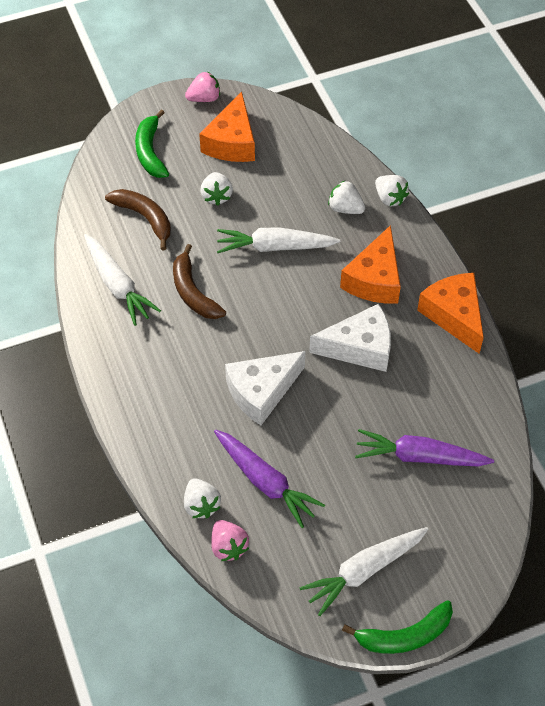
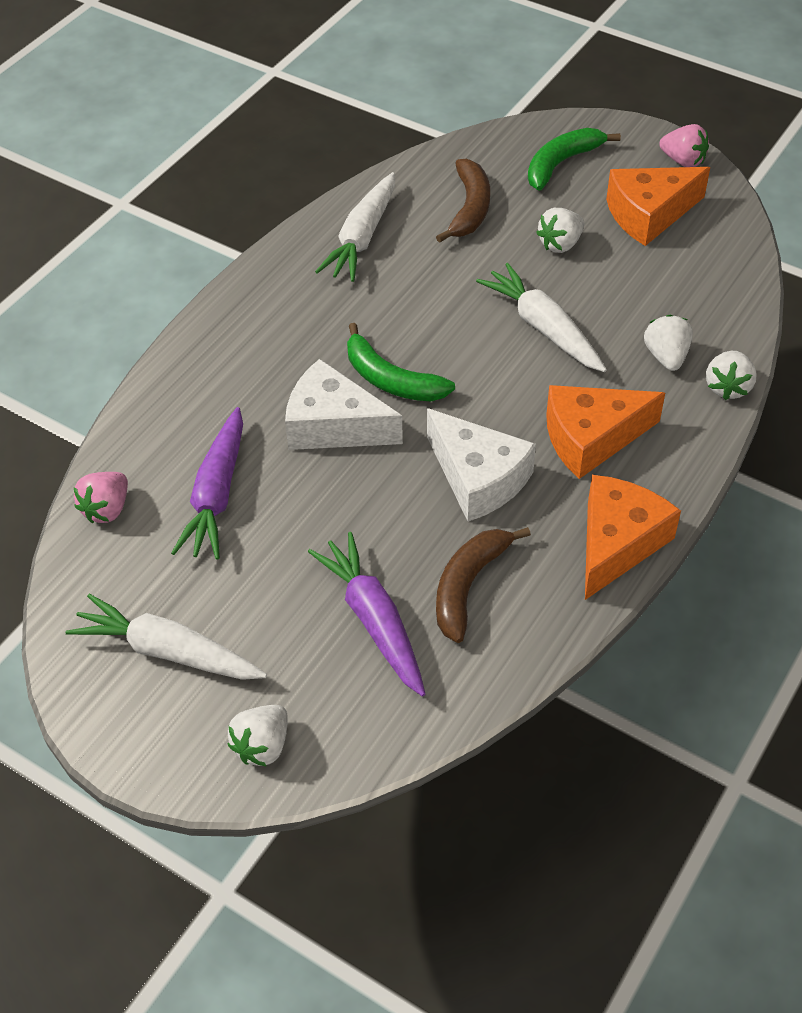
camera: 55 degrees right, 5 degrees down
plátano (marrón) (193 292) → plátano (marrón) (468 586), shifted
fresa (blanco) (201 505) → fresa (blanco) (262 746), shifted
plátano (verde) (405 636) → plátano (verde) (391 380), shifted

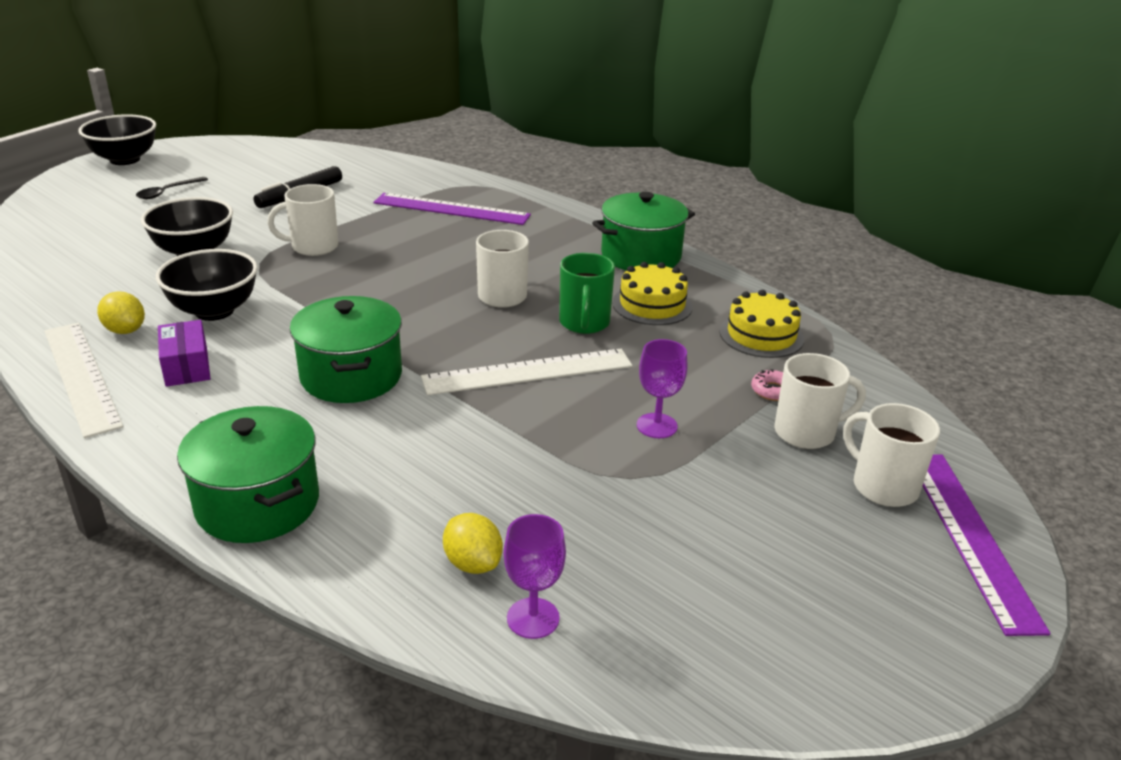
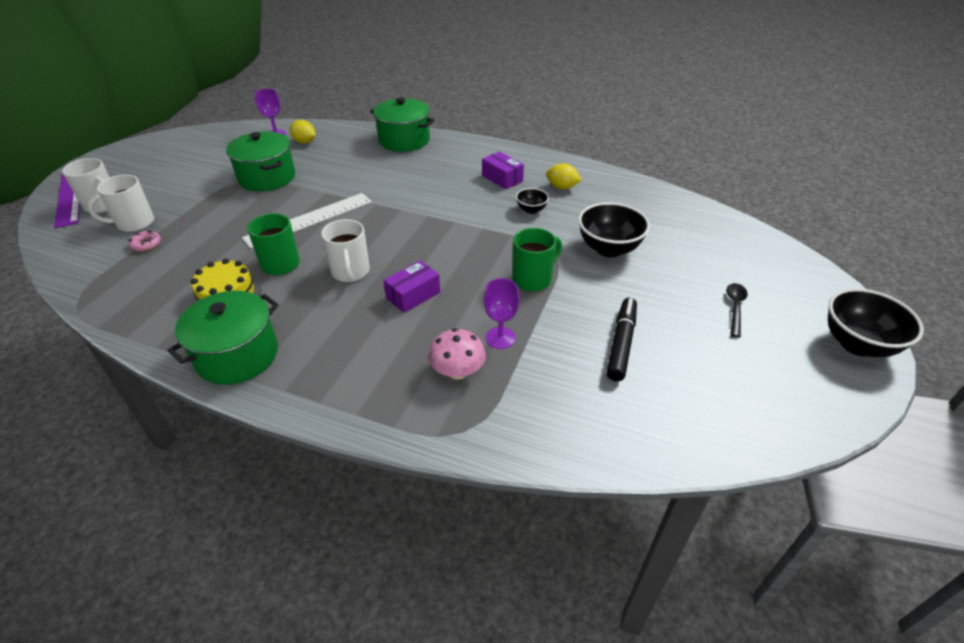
camera: 160 degrees right, 10 degrees up
taza (blanco) (313 247) → taza (verde) (533 279)
regla (morado) (451 209) → seta (rosa) (457 371)
cuenco (negro) (214 311) → cuenco (negro) (531 210), x0.52
tarta (amarillo) (761 335) → -
olla (verde) (351 376) → olla (verde) (267 177), shifted
regla (blanco) (81 376) → -
copa (morado) (656 426) → copa (morado) (500 338), shifted
- → caja (morado) (413 295)

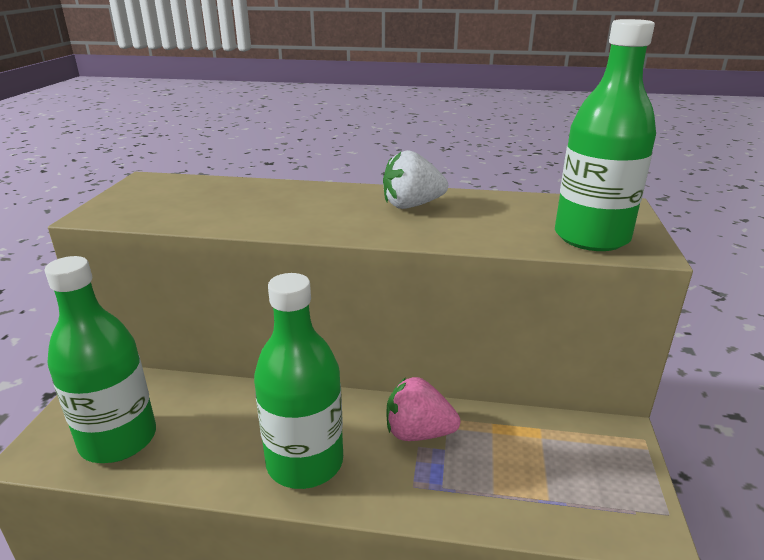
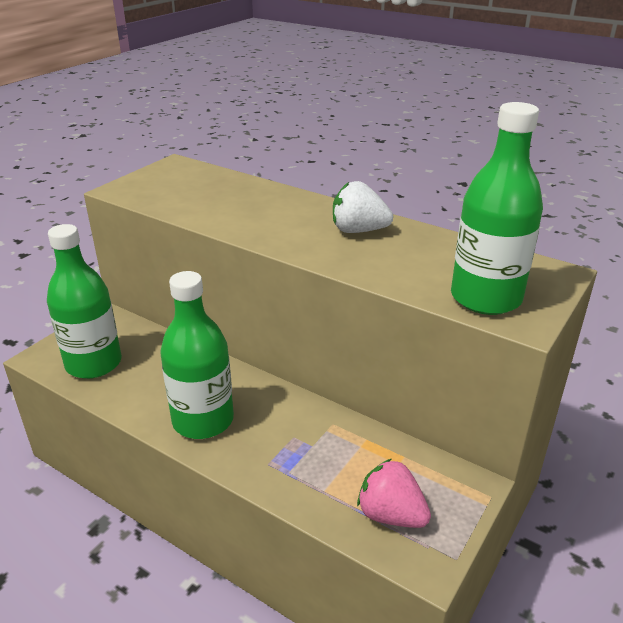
camera: 25 degrees right, 5 degrees up
fresa (rosa) (418 433) → fresa (rosa) (391 514), shifted

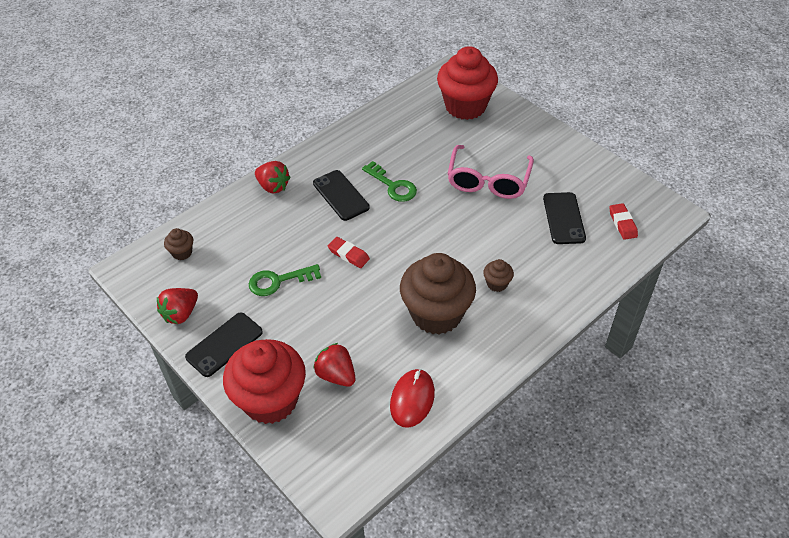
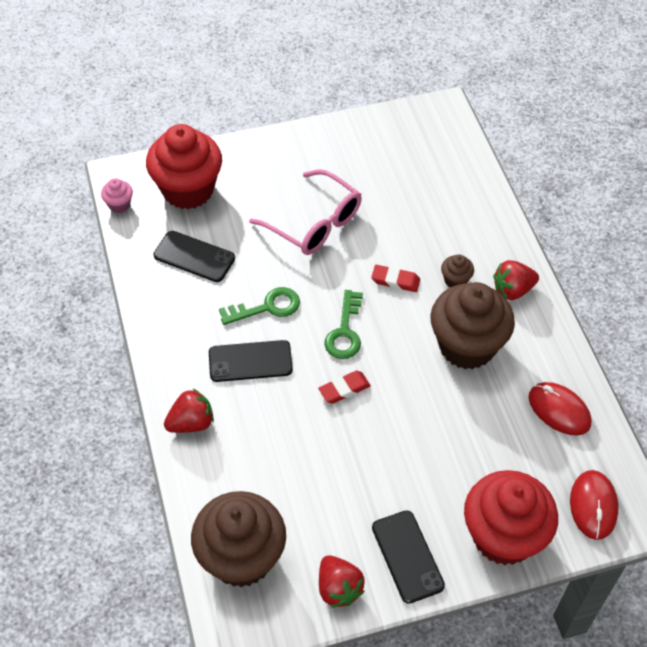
camera: 65 degrees left, 5 degrees up
móvil (negro) (563 218) → móvil (negro) (194 257), shifted
goma de borrar (rojo) (622 223) → goma de borrar (rojo) (395 281), shifted
magdalena (marrón) (182 252) → magdalena (marrón) (241 557), x2.39
llave (verde) (278 281) → llave (verde) (345 331), shifted
fresa (rojo) (336 375) → fresa (rojo) (512 290), shifted
- → magdalena (rosa) (119 205)
- → ratón (rojo) (593 506)

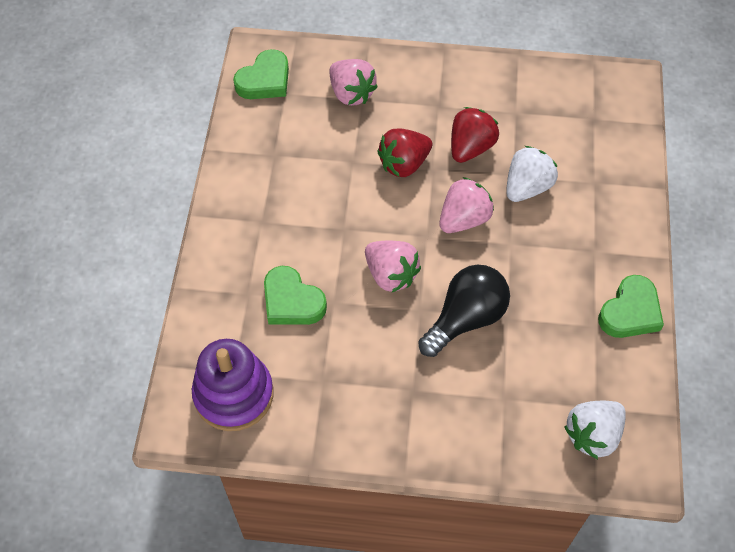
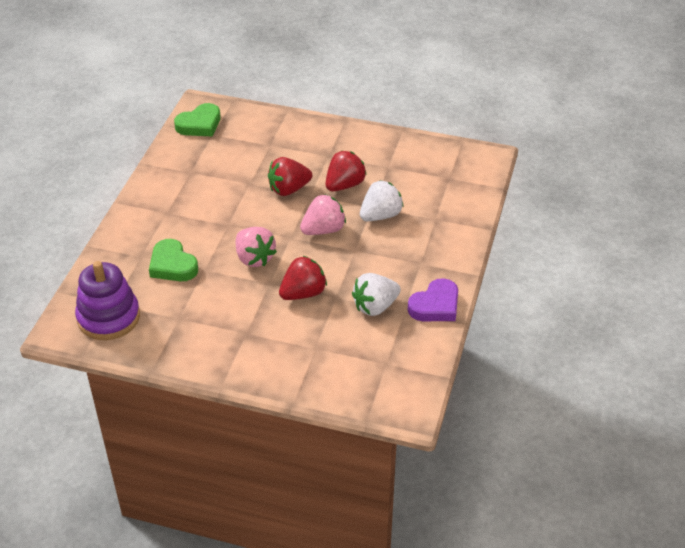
camera: 10 degrees right, 15 degrees down
fresa (rosa) (351 93) → -
bombilla (negro) (466 318) → fresa (rojo) (303 293)
corazón (verde) (630 312) → corazón (morado) (435 305)
fresa (blanco) (593 435) → fresa (blanco) (375 306), shifted

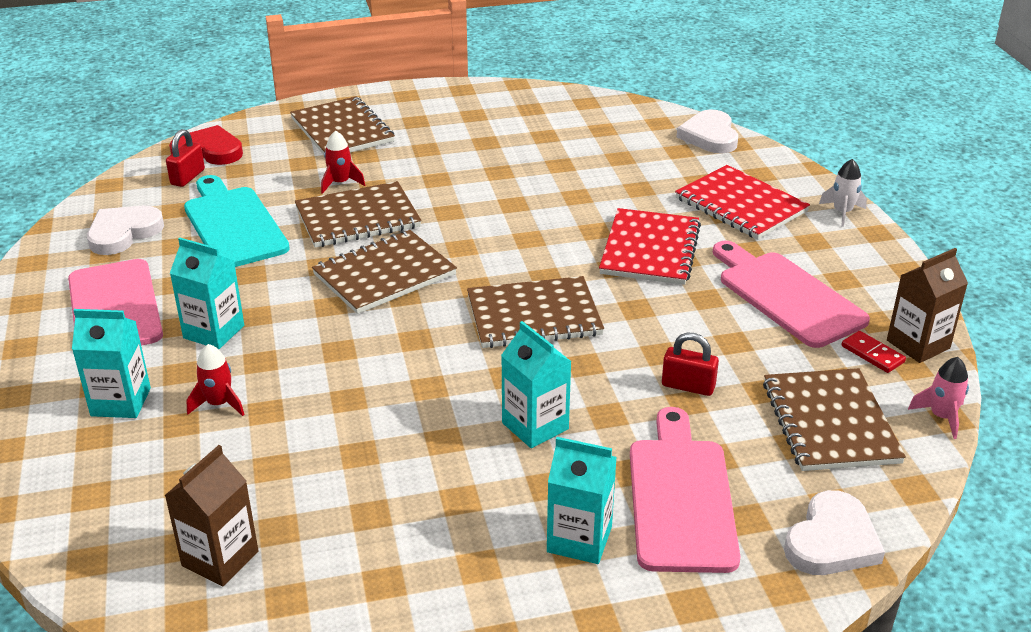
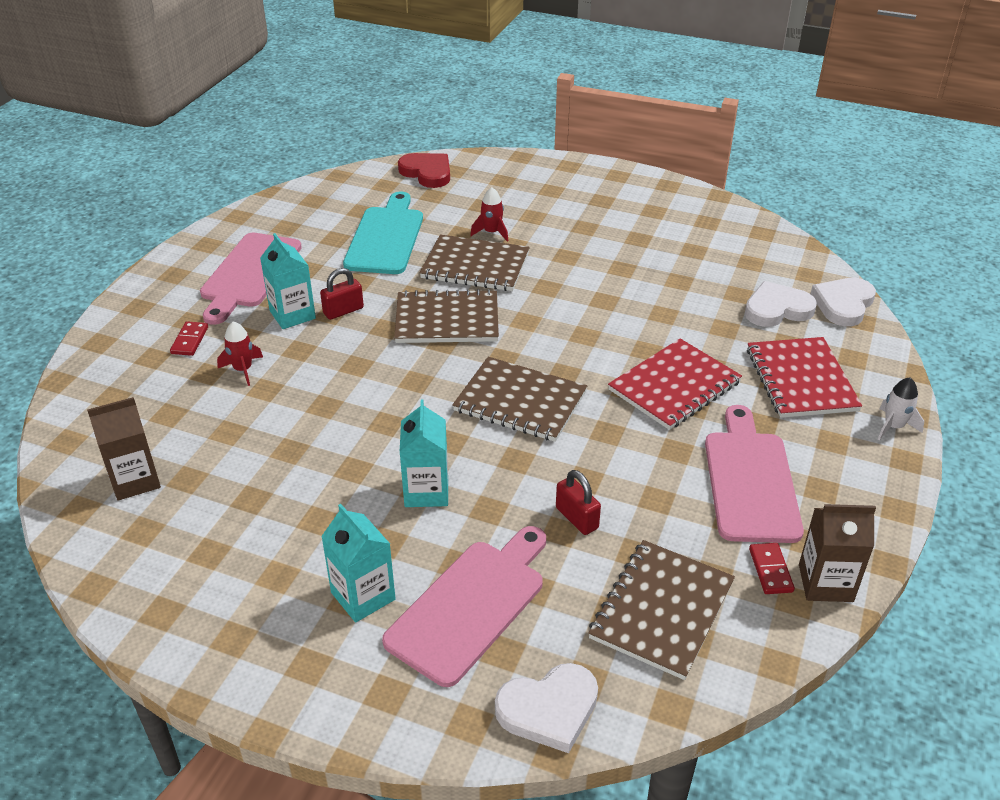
camera: 35 degrees right, 5 degrees up
cuaderno (marrón) (342 130) → -
candado (rojo) (187 177) → candado (rojo) (343 311), shifted
corazón (blanco) (123 233) → corazón (blanco) (777 309), shifted
cartón de leche (turquesa) (121 402) → ficha de dominó (rojo) (189 340)
cohete (rosa) (941 417) → -

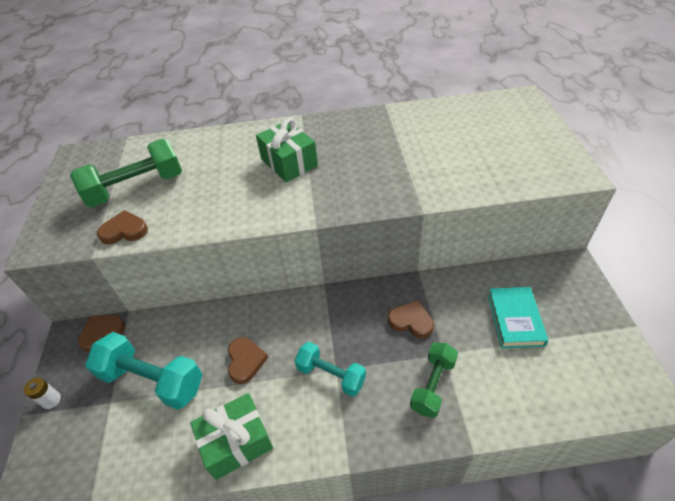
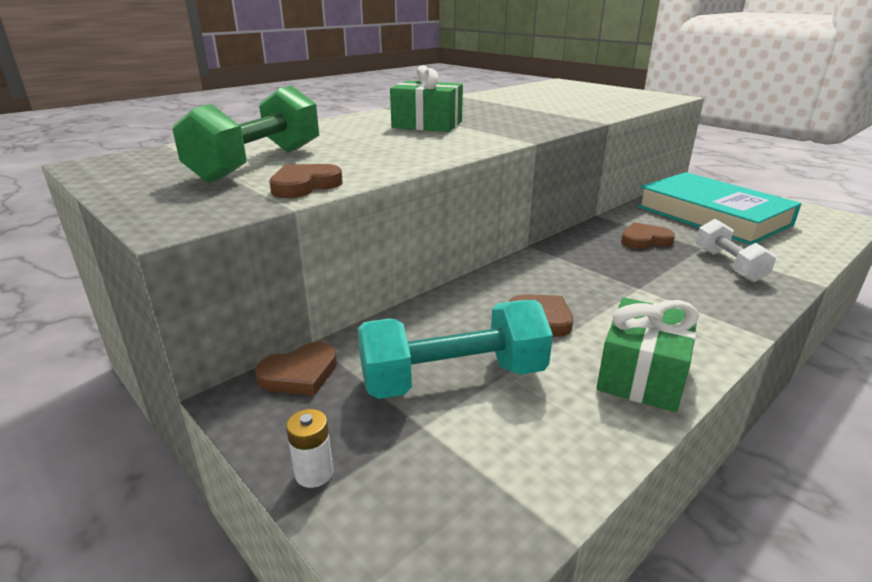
camera: 40 degrees left, 20 degrees down
libro (turquesa) (515 319) → libro (turquesa) (712 215), x1.86
corazón (marrón) (102 332) → corazón (marrón) (299 374), 135 degrees counterclockwise
mancuerna (turquesa) (331 375) → -
mancuerna (verde) (433 385) → mancuerna (blanco) (728 265)

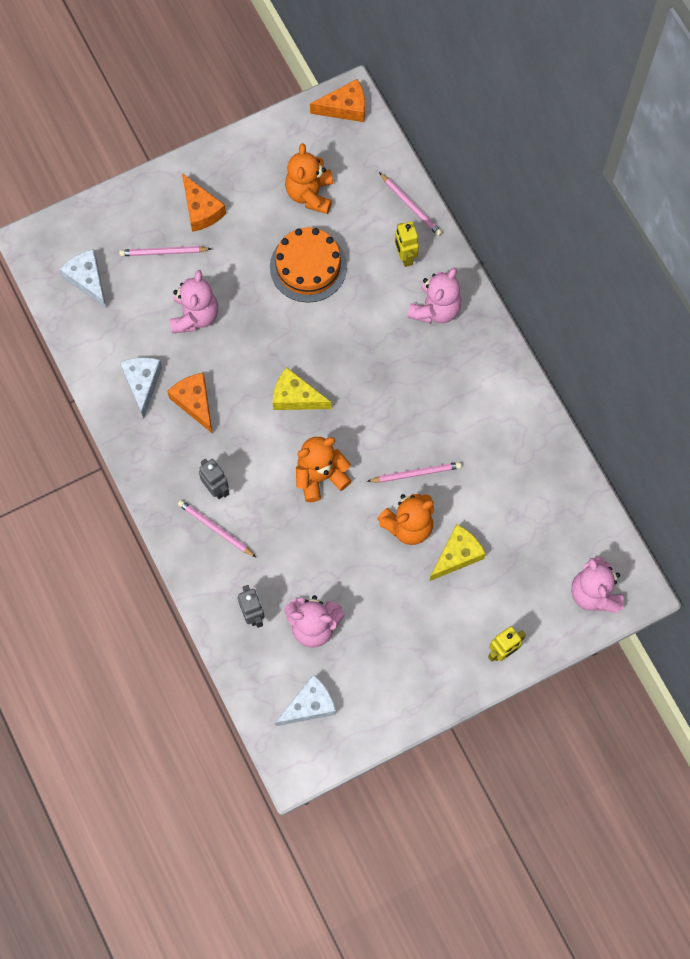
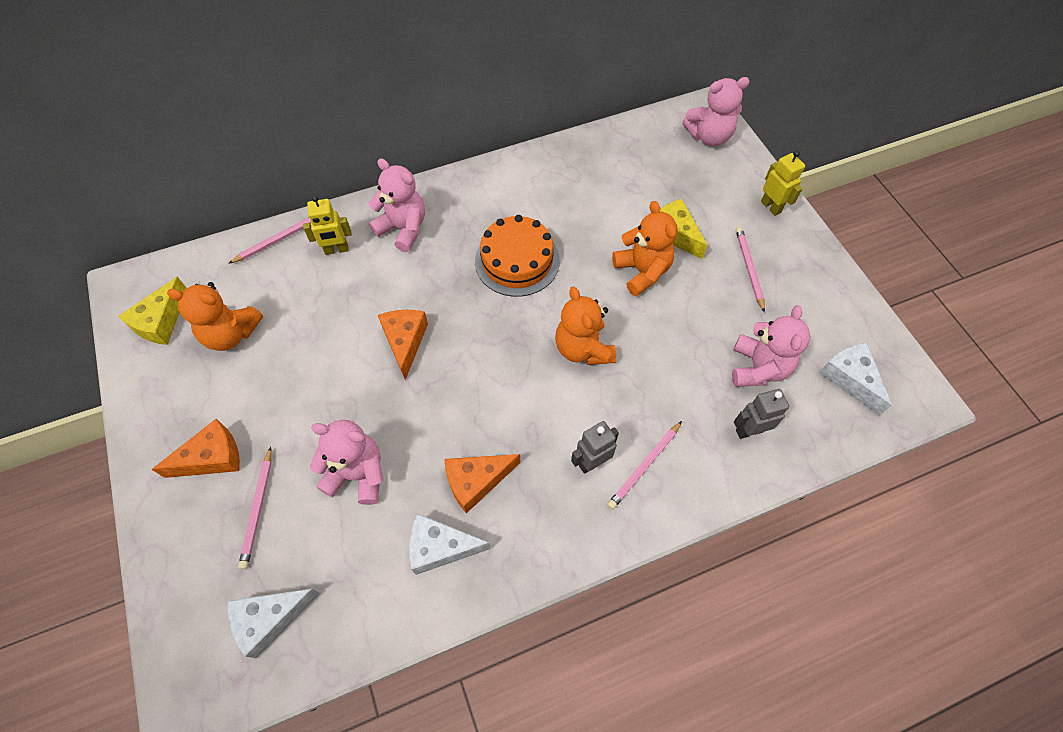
camera: 85 degrees left, 10 degrees down
queso (naranja) (345 108) → queso (naranja) (405 342), shifted
tarta (naranja) (308 266) → tarta (naranja) (517 261), shifted
queso (amarillo) (296 397) → queso (amarillo) (161 321), shifted
lápiz (rosa) (416 473) → lápiz (rosa) (749 269), shifted

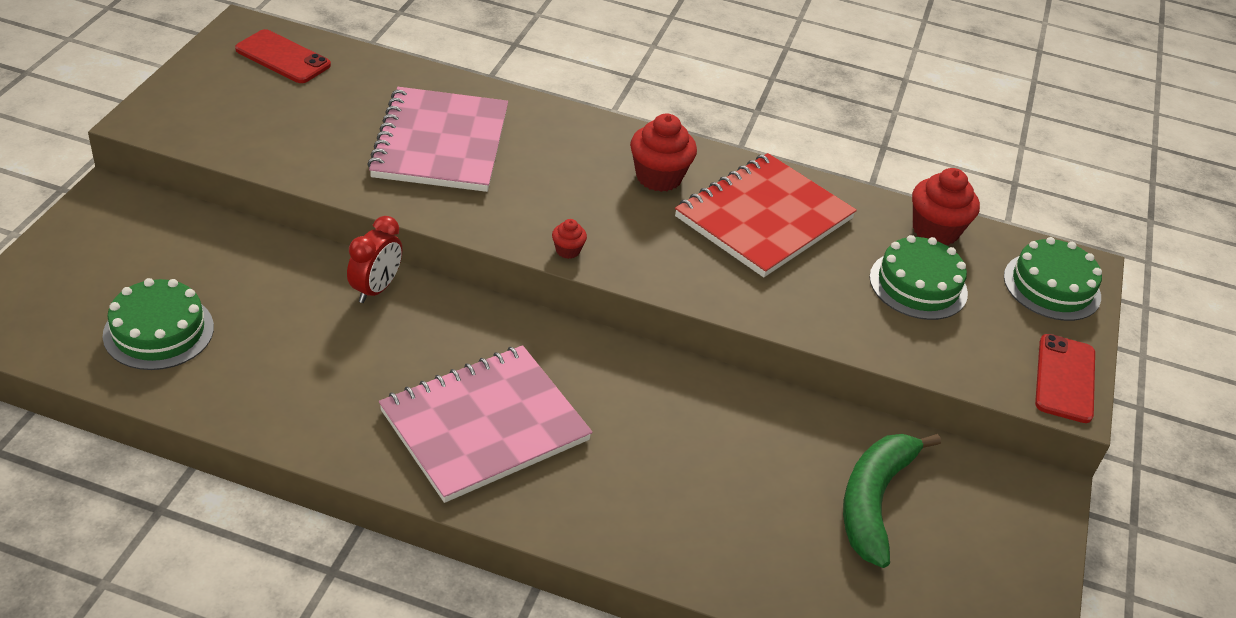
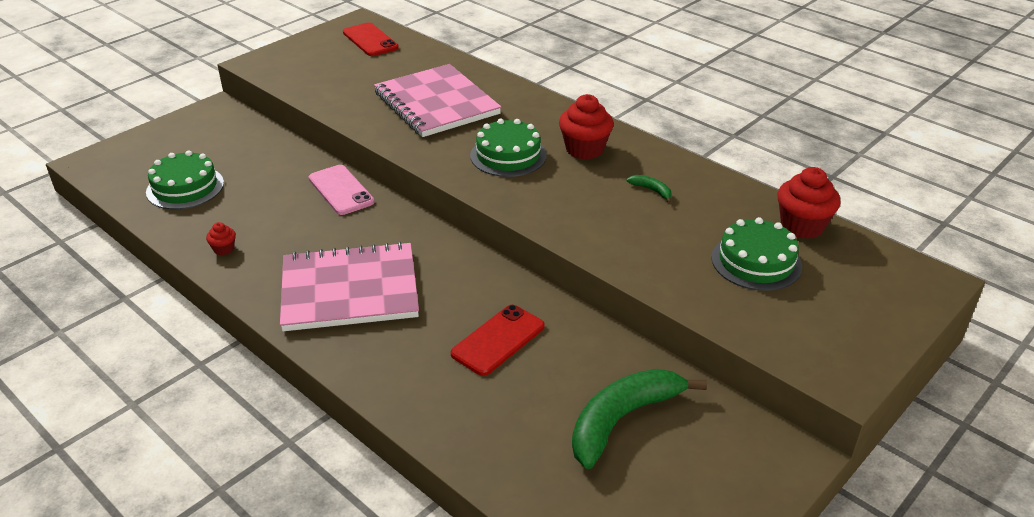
camera: 30 degrees right, 5 degrees down
cuaderno (rosa) (441 143) → cuaderno (rosa) (436 103), 60 degrees counterclockwise
cuaderno (rojo) (764 218) → plátano (verde) (651 190)
despertador (rojo) (376 289) → móvil (rosa) (341 190)
magdalena (rojo) (567 250) → magdalena (rojo) (224 249), shifted
tarta (verde) (1052 286) → tarta (verde) (508 155), shifted
móvil (rojo) (1065 378) → móvil (rojo) (498 340), shifted

